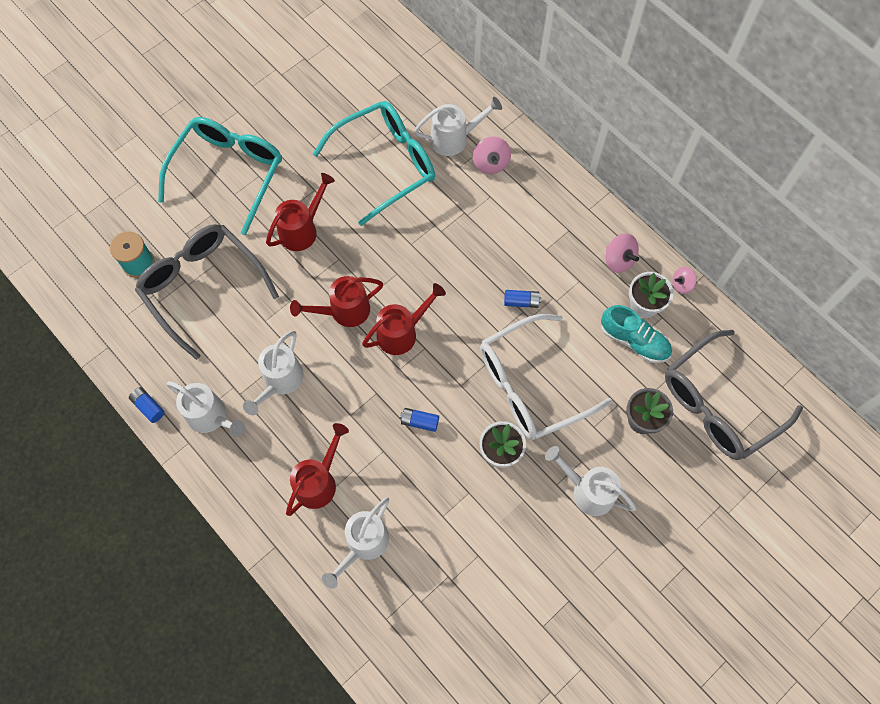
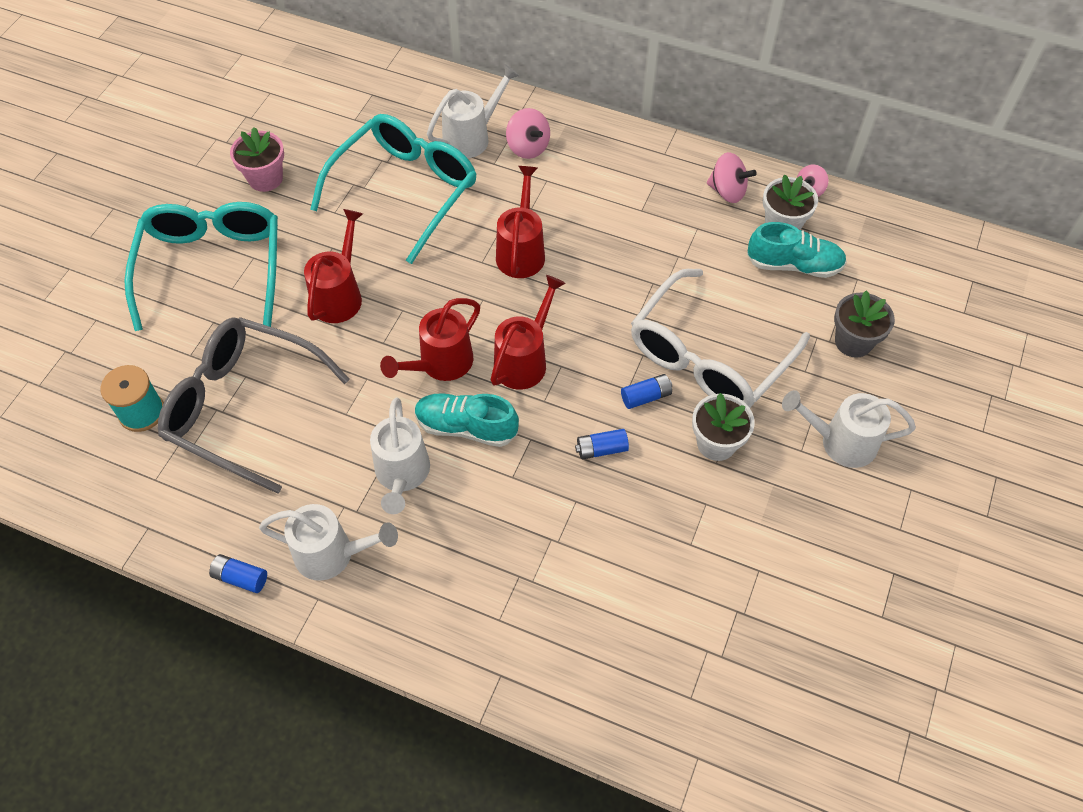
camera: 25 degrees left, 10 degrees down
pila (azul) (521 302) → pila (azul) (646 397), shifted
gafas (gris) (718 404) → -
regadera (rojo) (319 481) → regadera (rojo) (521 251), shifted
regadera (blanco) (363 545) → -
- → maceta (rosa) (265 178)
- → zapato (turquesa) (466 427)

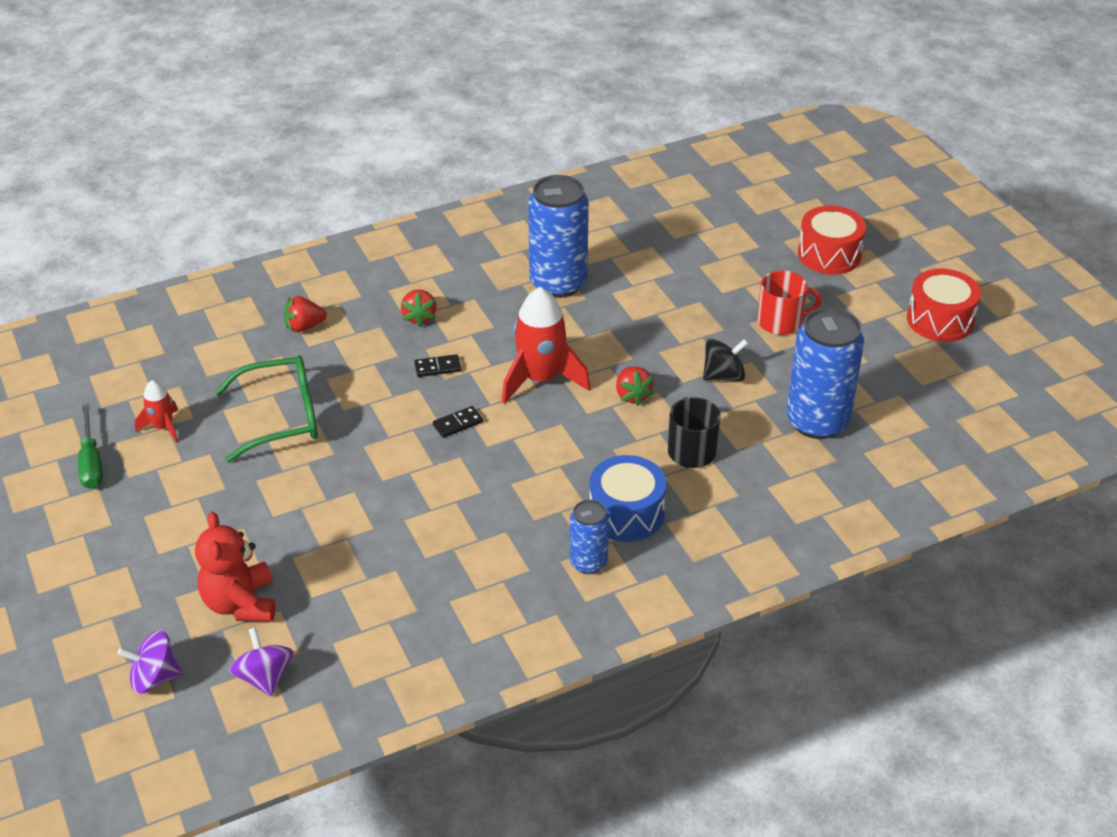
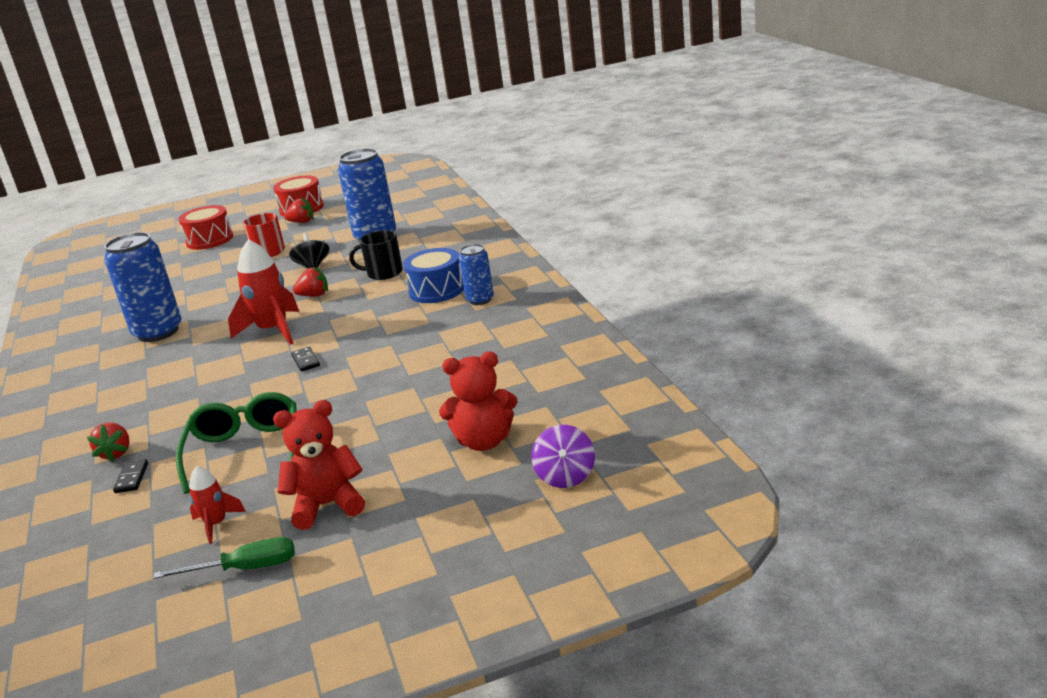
camera: 80 degrees left, 15 degrees down
fresa (rojo) (419 317) → fresa (rojo) (302 222), shifted
ficha de dominó (negro) (437 367) → ficha de dominó (negro) (131 478), shifted
peonza (morado) (264 677) → -
- → osito (rojo) (327 505)

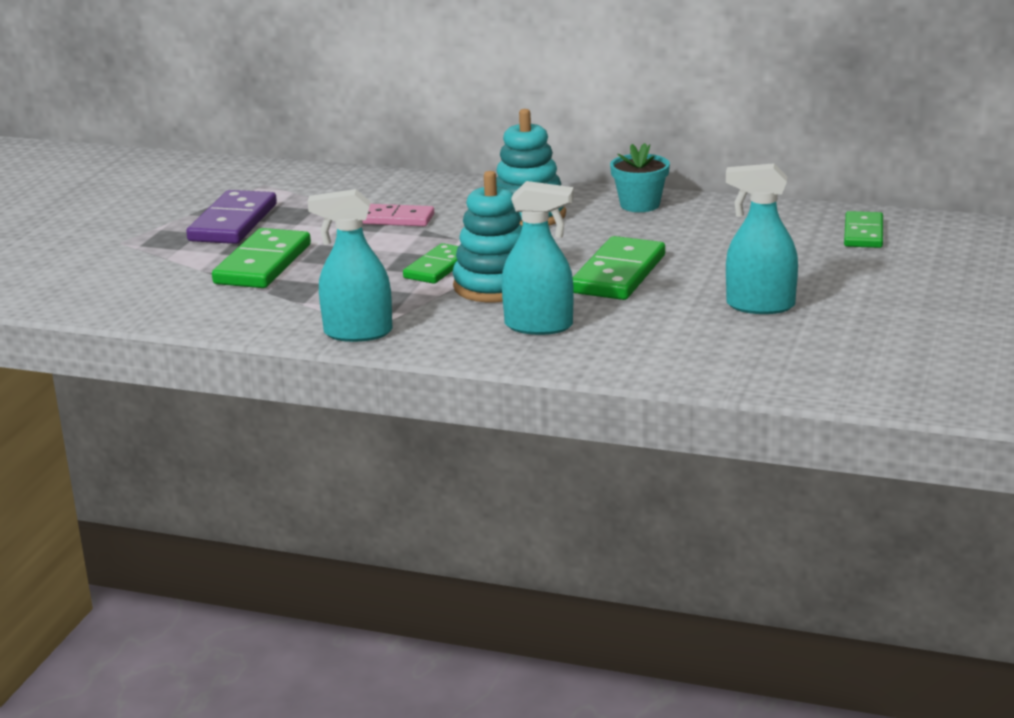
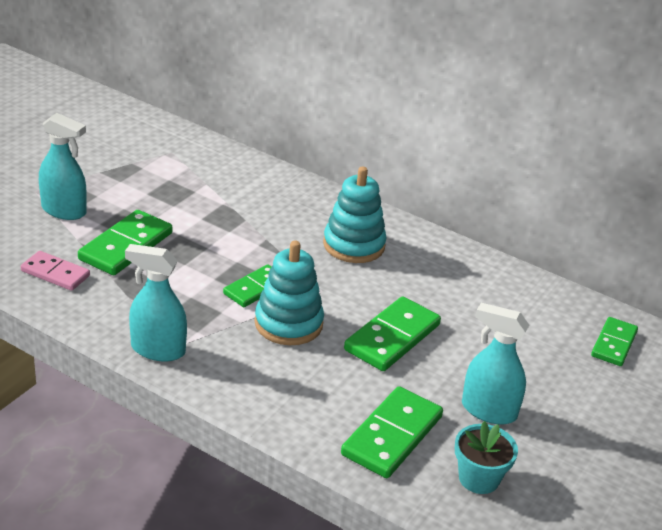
camera: 10 degrees right, 10 degrees up
maceta (turquesa) (640 205) → maceta (turquesa) (479 478), shifted
pulverizador (turquesa) (539 326) → pulverizador (turquesa) (64 210), shifted
ficha de dominó (morado) (233 222) → -
ficha de dominó (rosa) (396 219) → ficha de dominó (rosa) (55 273), shifted
- → ficha de dominó (verde) (392 436)

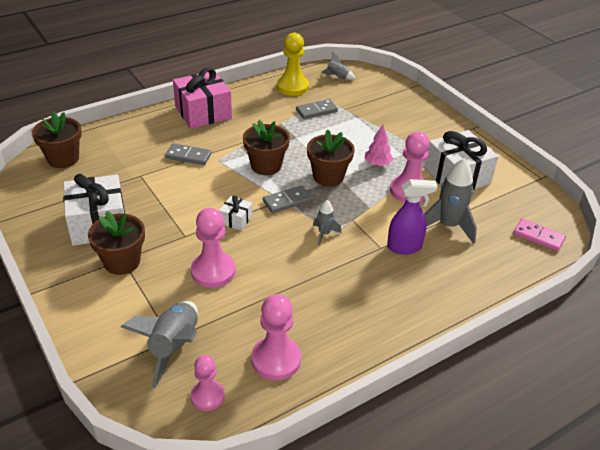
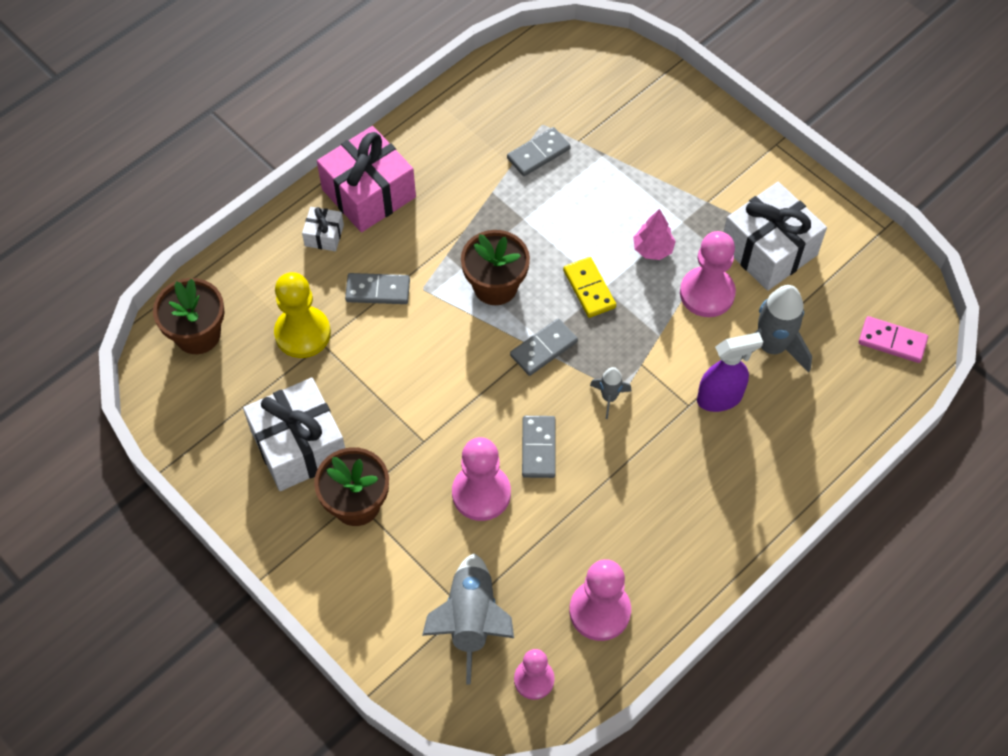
camera: 10 degrees left, 20 degrees up
peón (amarillo) (292 87) → peón (amarillo) (302 333), shifted
cohete (gris) (337 77) → -
maceta (marrón) (328 176) → ficha de dominó (amarillo) (589 289)
regalo (blanco) (236 220) → regalo (blanco) (324 235), shifted
- → ficha de dominó (gris) (538 448)

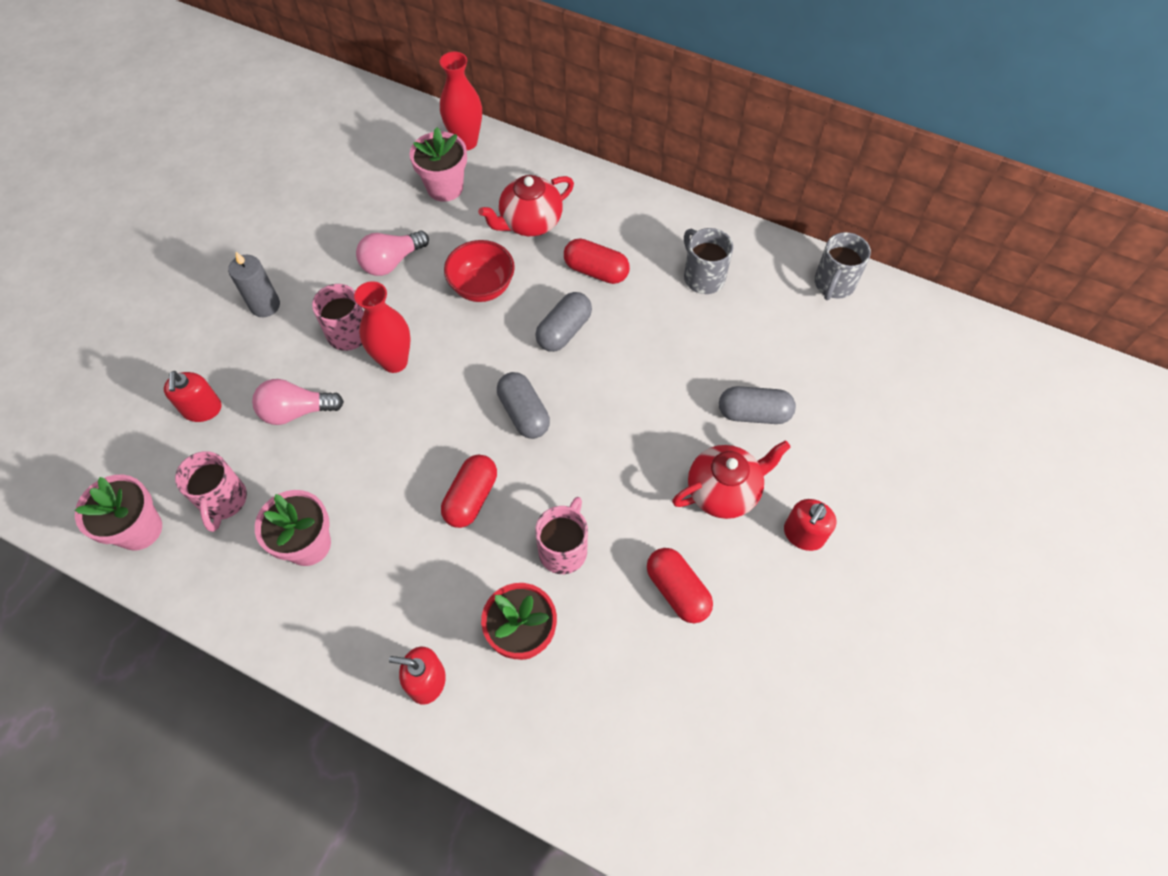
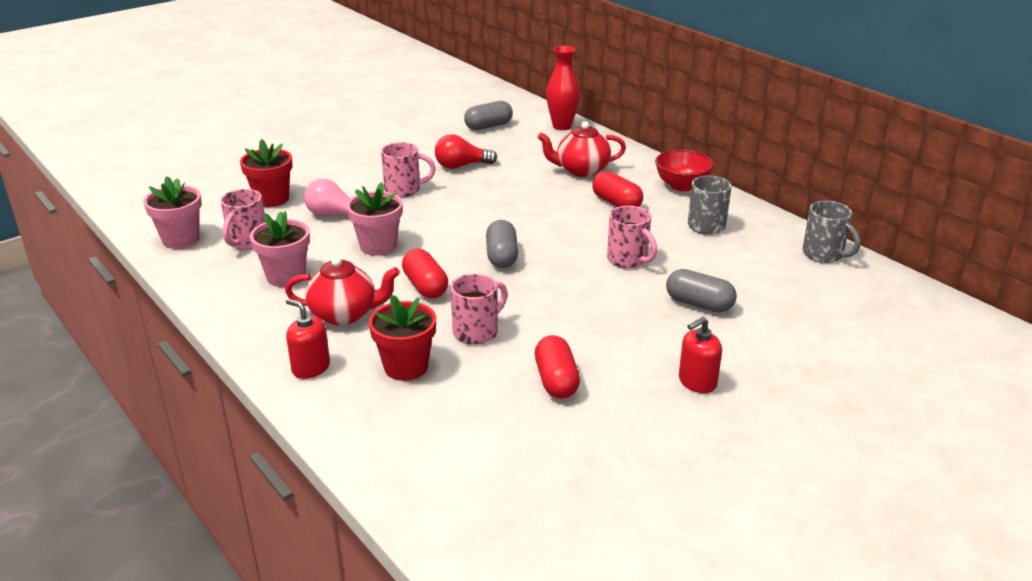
camera: 25 degrees right, 30 degrees down
maceta (rosa) (445 187) → maceta (rosa) (378 246), shifted
bombilla (rosa) (391 262) → bombilla (rojo) (461 166)
taza (gris) (833 284) → taza (gris) (824 254), 90 degrees counterclockwise
cuenco (rojo) (482 287) → cuenco (rojo) (682 186), shifted
vela (gris) (265 305) → -
florero (rojo) (394 361) → -
cápsula (gris) (564 331) → cápsula (gris) (488 126), shifted
dispensador de jabón (rojo) (202 409) → maceta (rojo) (272 199)
tetera (rojo) (724 491) → tetera (rojo) (345 314), shifted
cápsula (rojo) (471 498) → cápsula (rojo) (425 286), 75 degrees counterclockwise
- → taza (rosa) (628 260)

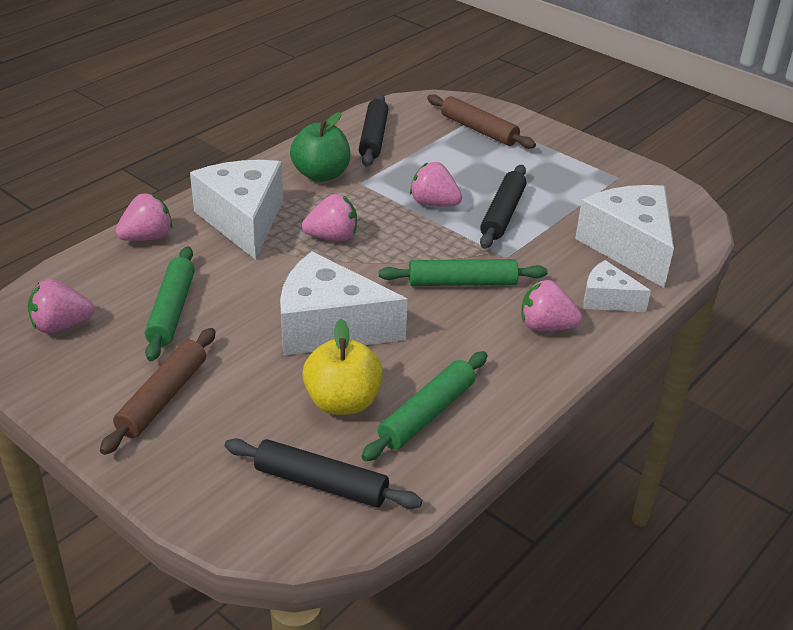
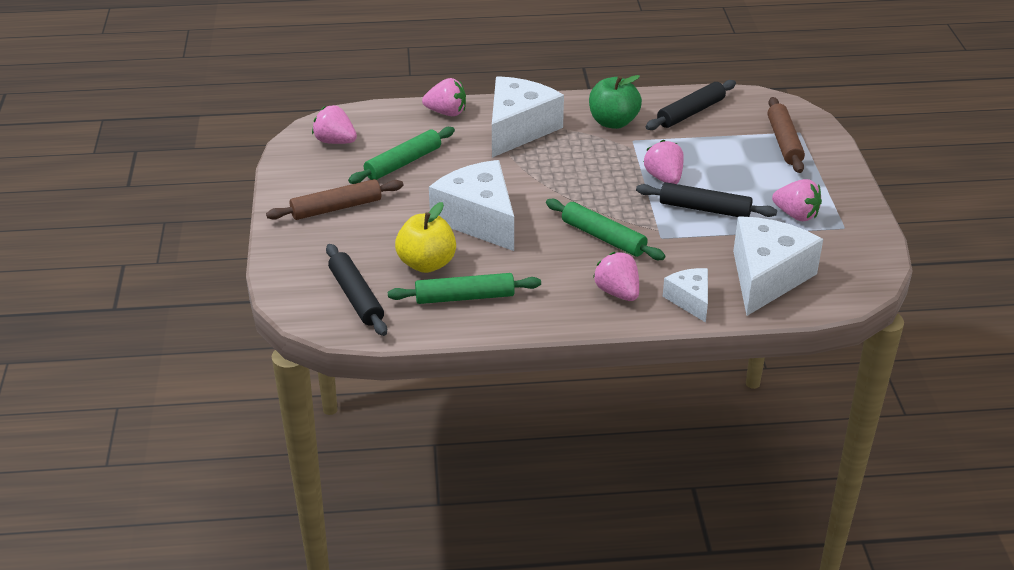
camera: 45 degrees right, 0 degrees up
rodillo (negro) (503 214) → rodillo (negro) (704 209), 45 degrees clockwise
fresa (rosa) (332 237) → fresa (rosa) (796 215), shifted

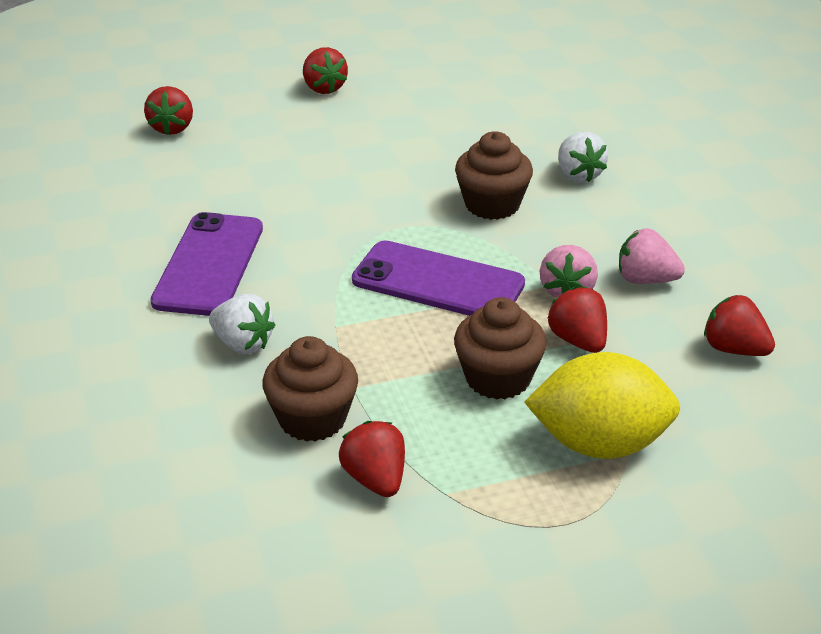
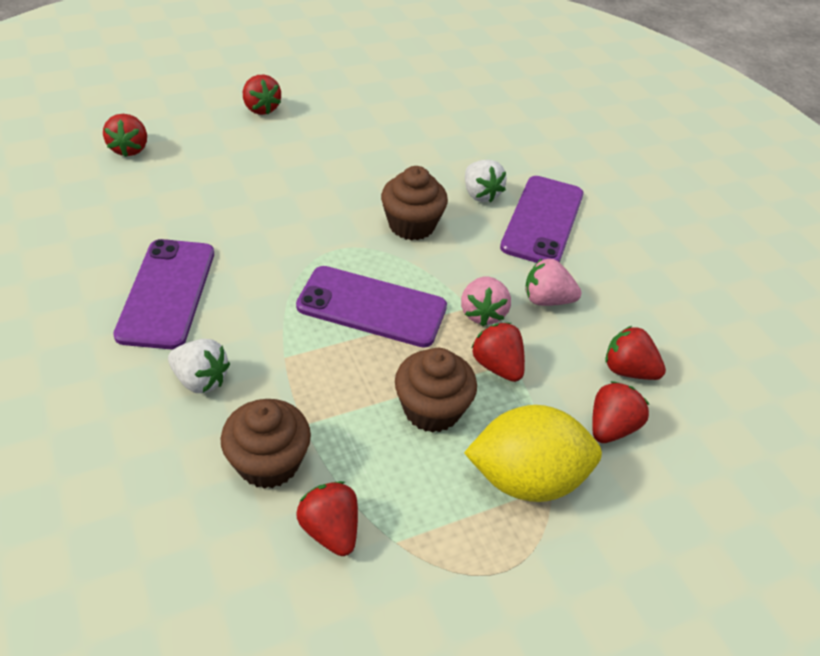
camera: 10 degrees left, 10 degrees up
- → móvil (morado) (542 220)
- → fresa (rojo) (611 427)

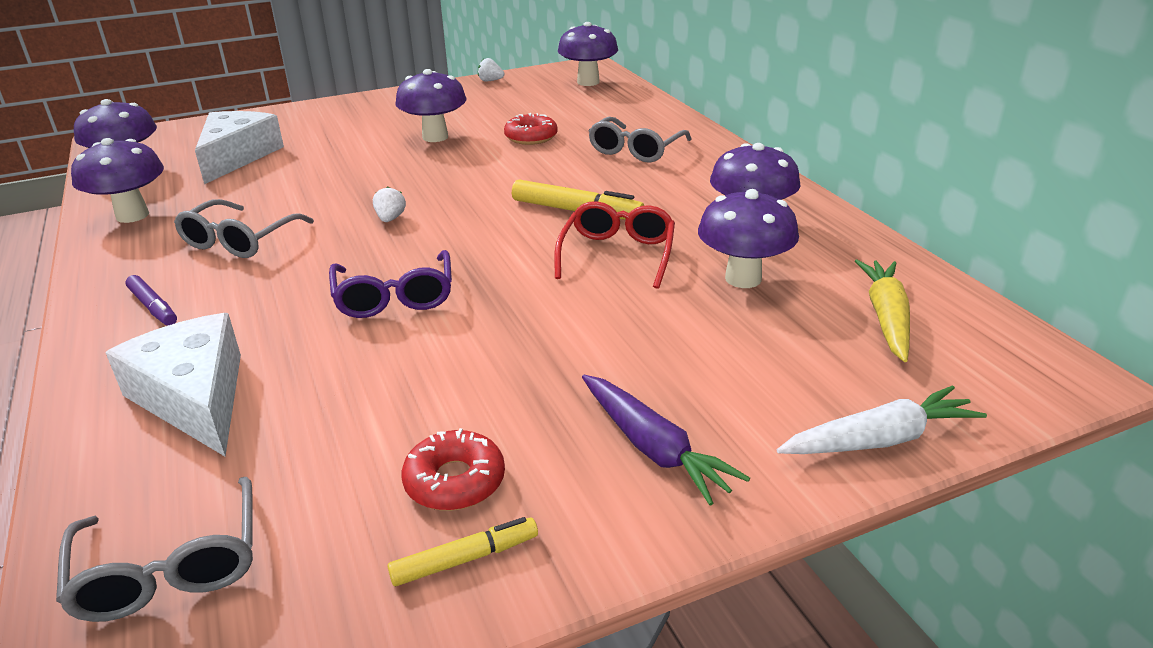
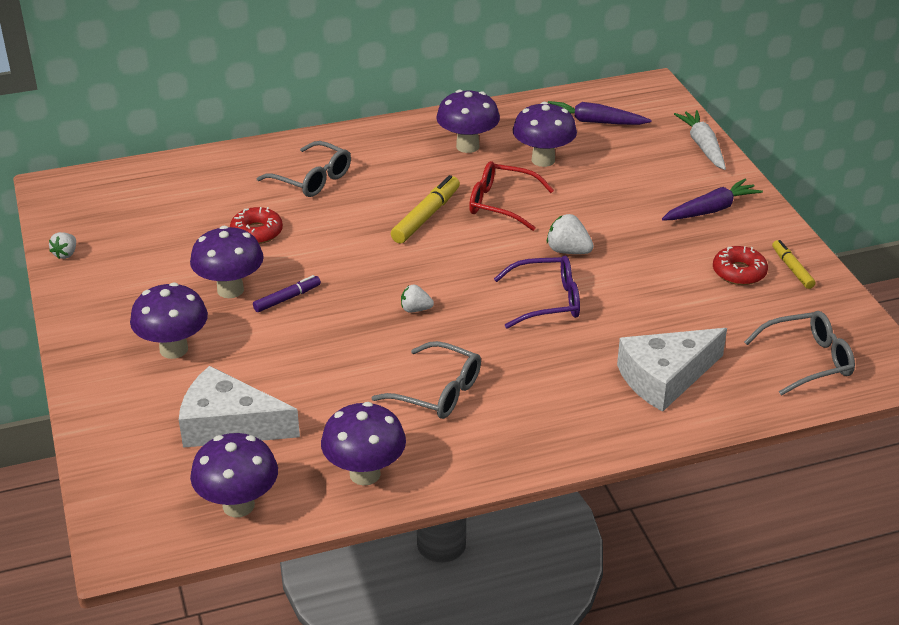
camera: 85 degrees left, 5 degrees up
seta (morado) (588 82) → seta (morado) (173 349), shifted
zanahoria (amarillo) (886 317) → zanahoria (morado) (594 122)
rotulador (morado) (153 307) → rotulador (morado) (287 298), shifted
- → fresa (blanco) (568 251)

